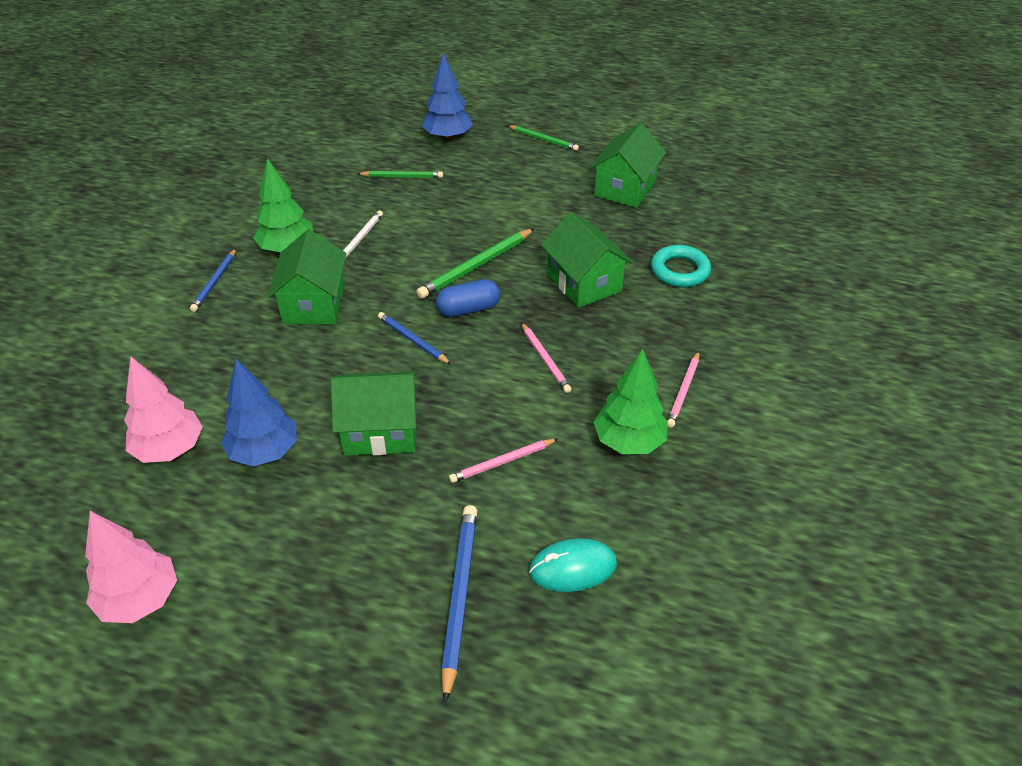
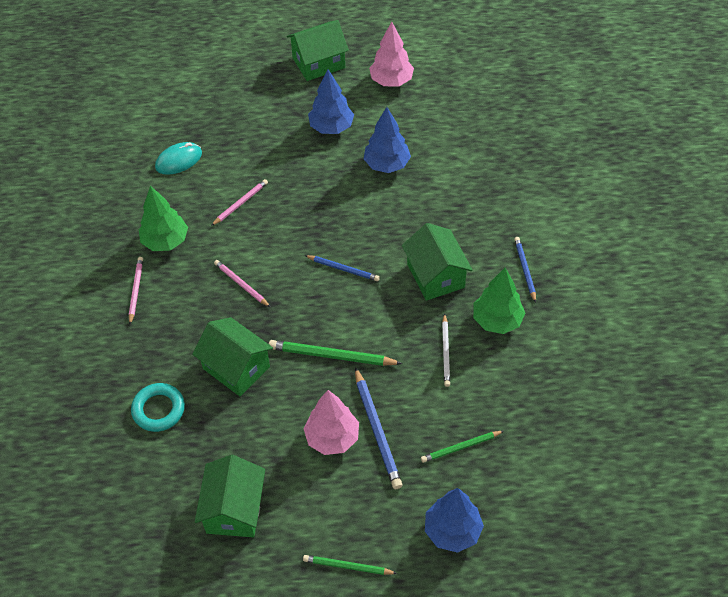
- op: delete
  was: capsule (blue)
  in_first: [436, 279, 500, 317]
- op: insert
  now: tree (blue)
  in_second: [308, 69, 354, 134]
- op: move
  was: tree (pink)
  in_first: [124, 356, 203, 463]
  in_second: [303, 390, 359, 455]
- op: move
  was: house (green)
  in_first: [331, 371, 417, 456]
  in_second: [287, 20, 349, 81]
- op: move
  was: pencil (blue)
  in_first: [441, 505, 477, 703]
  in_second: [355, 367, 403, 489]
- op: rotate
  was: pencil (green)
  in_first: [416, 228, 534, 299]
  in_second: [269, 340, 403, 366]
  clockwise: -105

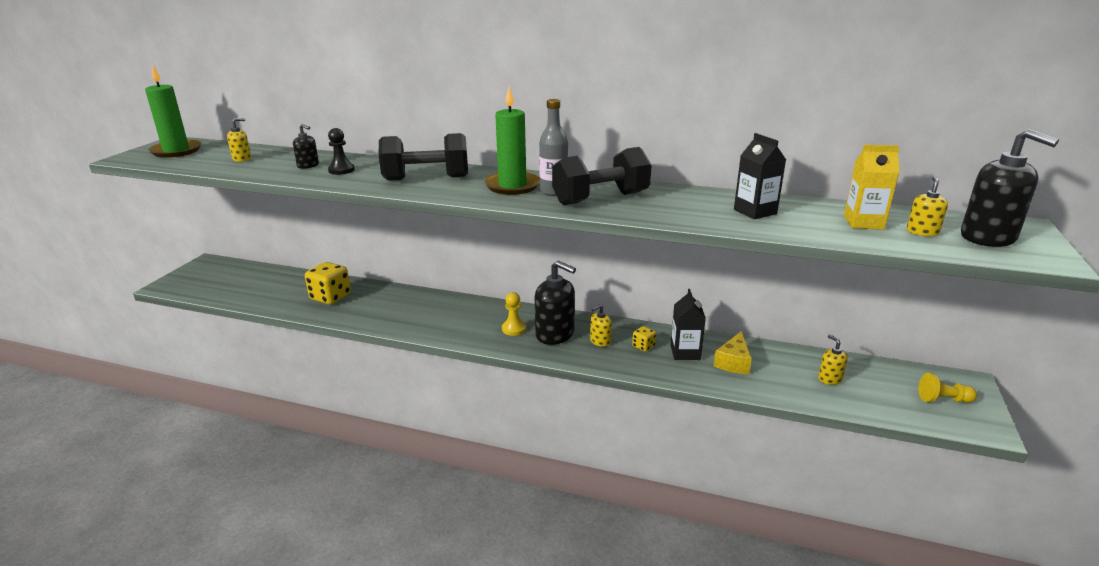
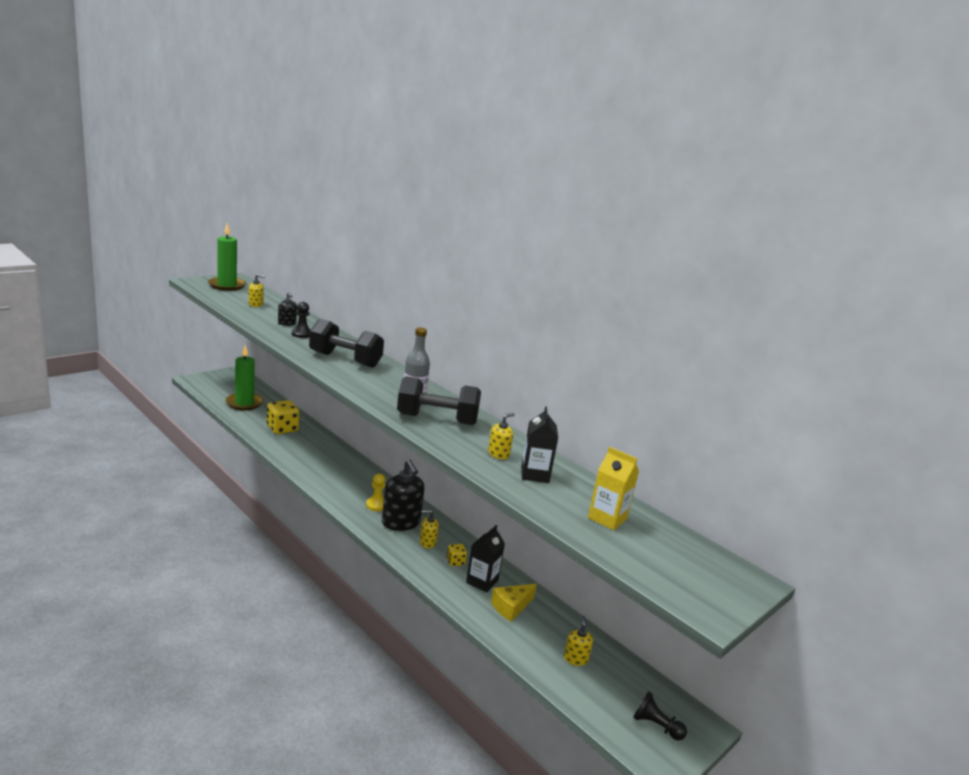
- op: delete
  was: soap dispenser (black)
  in_first: [961, 129, 1059, 247]
- op: move
  was: candle (green)
  in_first: [484, 87, 540, 195]
  in_second: [226, 345, 263, 410]
- op: move
  was: soap dispenser (yellow)
  in_first: [907, 177, 948, 236]
  in_second: [488, 413, 515, 459]
- op: recolor
  was: pawn (yellow)
  now: pawn (black)
  in_first: [918, 373, 977, 403]
  in_second: [633, 691, 687, 740]

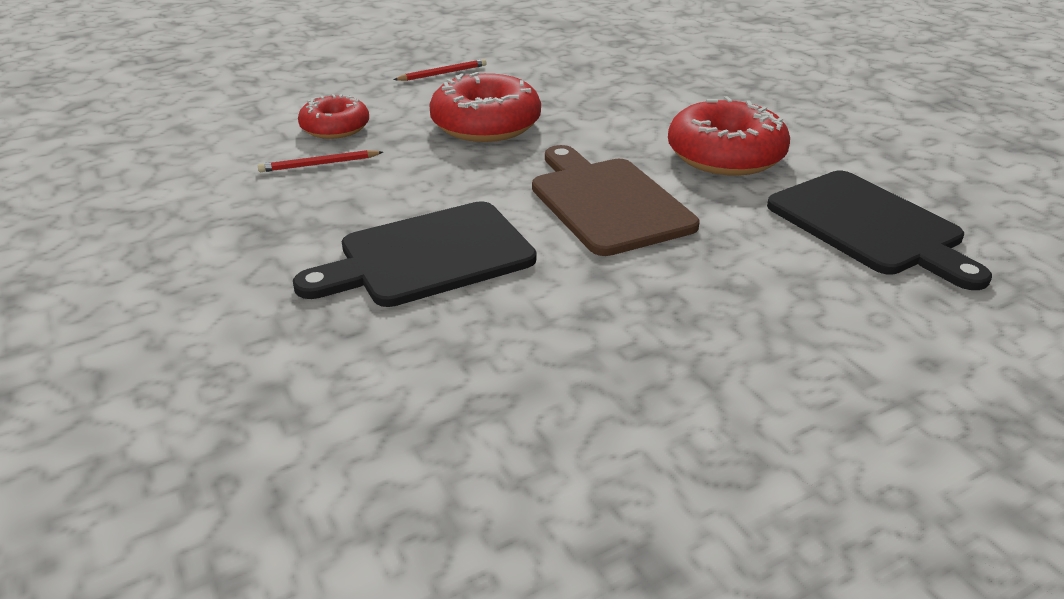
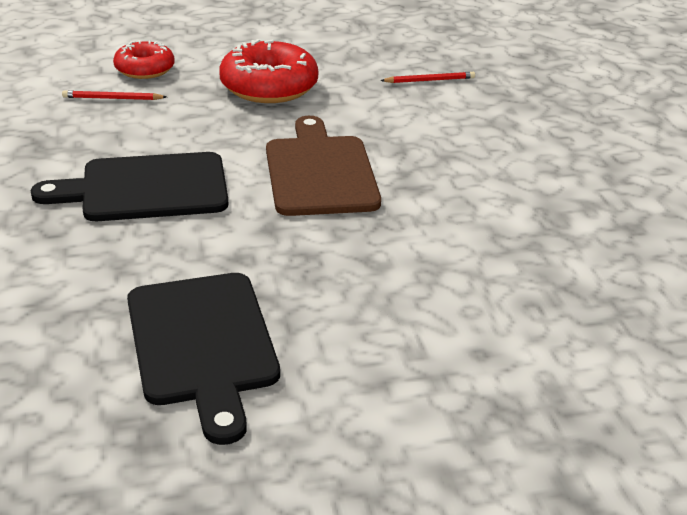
- op: delete
  was: donut (red)
  in_first: [668, 96, 790, 176]
- op: move
  was: pencil (red)
  in_first: [393, 59, 487, 81]
  in_second: [380, 72, 475, 83]
- op: move
  was: cutting board (black)
  in_first: [767, 171, 992, 290]
  in_second: [127, 273, 280, 445]

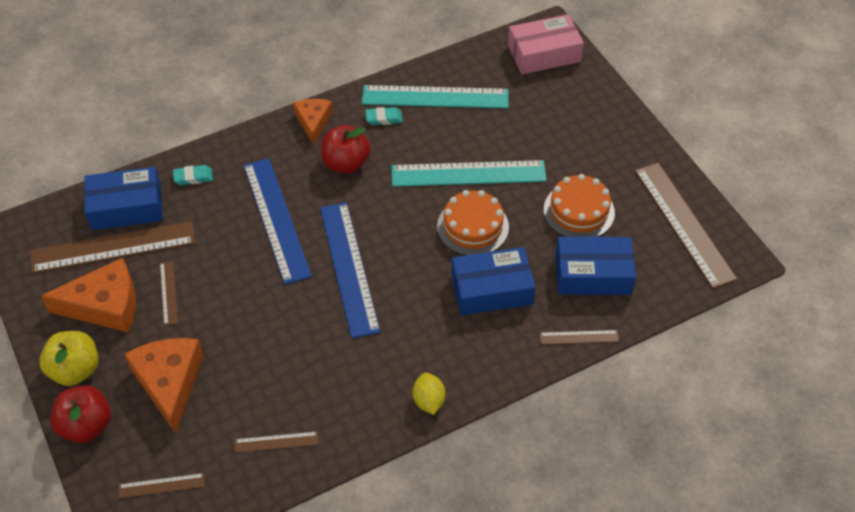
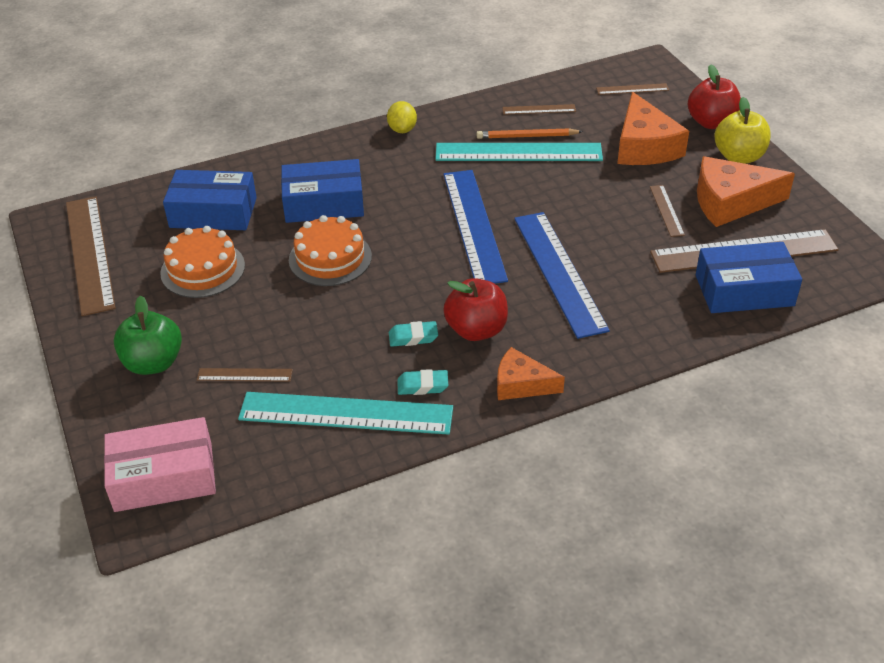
- op: insert
  now: apple (green)
  in_second: [114, 295, 182, 375]
- op: insert
  now: pencil (orange)
  in_second: [477, 128, 583, 139]
- op: move
  was: eraser (turquoise)
  in_first: [173, 165, 213, 185]
  in_second: [389, 321, 438, 347]
- op: move
  was: ruler (turquoise)
  in_first: [392, 160, 547, 187]
  in_second: [435, 143, 603, 161]
- op: move
  was: ruler (brown)
  in_first: [539, 330, 619, 345]
  in_second: [197, 368, 293, 382]
- op: rotate
  was: cheese (orange)
  in_first: [293, 99, 333, 145]
  in_second: [497, 347, 565, 400]
  clockwise: 105

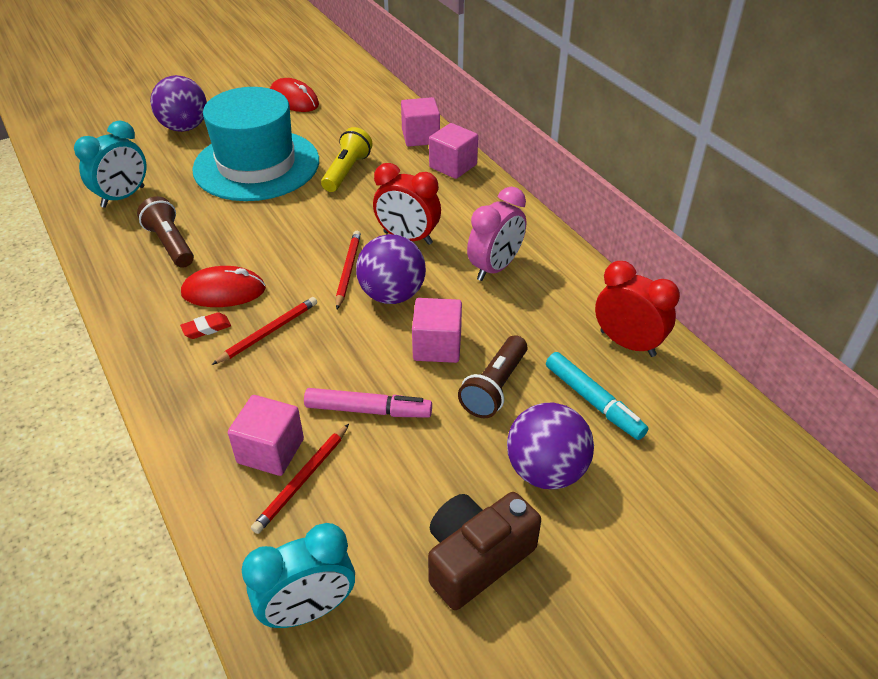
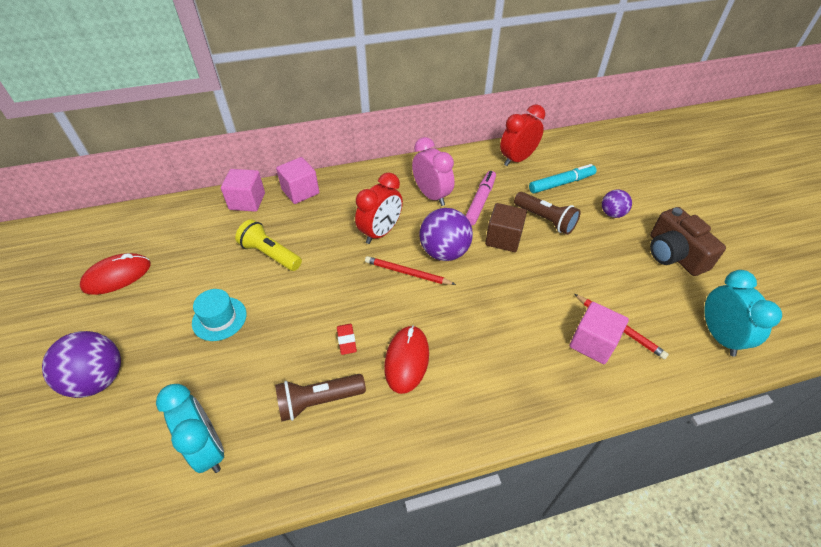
- op: delete
  was: pencil (red)
  in_first: [212, 297, 317, 365]
- op: move
  was: eraser (red)
  in_first: [180, 312, 231, 339]
  in_second: [337, 324, 357, 355]
- op: move
  was: marker (pink)
  in_first: [304, 388, 432, 418]
  in_second: [466, 171, 496, 226]
- op: recolor
  was: cube (pink)
  now: cube (brown)
  in_first: [412, 298, 462, 363]
  in_second: [485, 203, 527, 252]
- op: resize
  was: hat (turquoise)
  in_first: [192, 87, 319, 201]
  in_second: [192, 289, 247, 341]
  ratio: 0.42
- op: resize
  was: ball (purple)
  in_first: [507, 403, 594, 489]
  in_second: [602, 190, 632, 218]
  ratio: 0.58

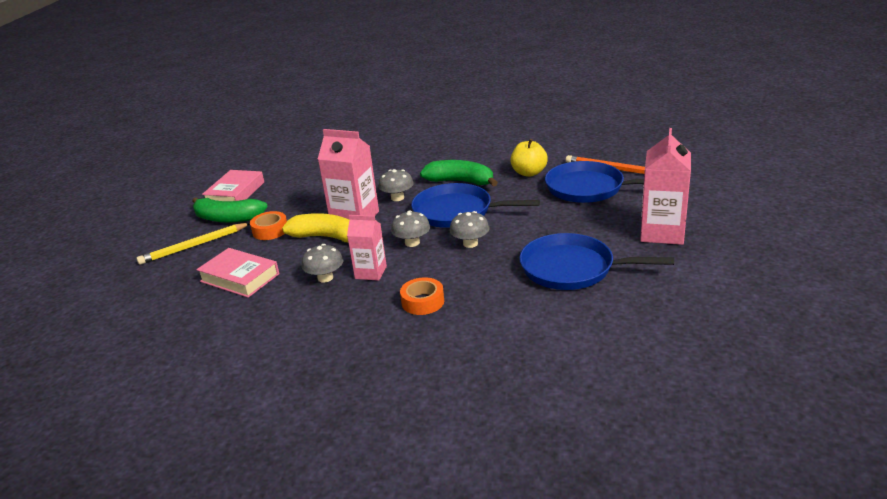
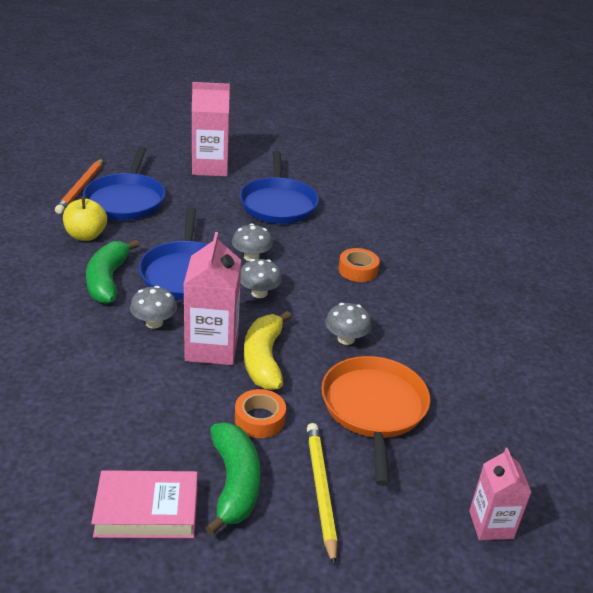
- op: move
  was: carton (pink)
  in_first: [347, 215, 387, 281]
  in_second: [469, 448, 532, 540]
- op: replace
  was: book (pink)
  now: pan (orange)
  in_first: [196, 248, 279, 298]
  in_second: [321, 356, 430, 486]
- op: rotate
  was: pencil (yellow)
  in_first: [136, 223, 250, 265]
  in_second: [307, 423, 337, 566]
  clockwise: -135

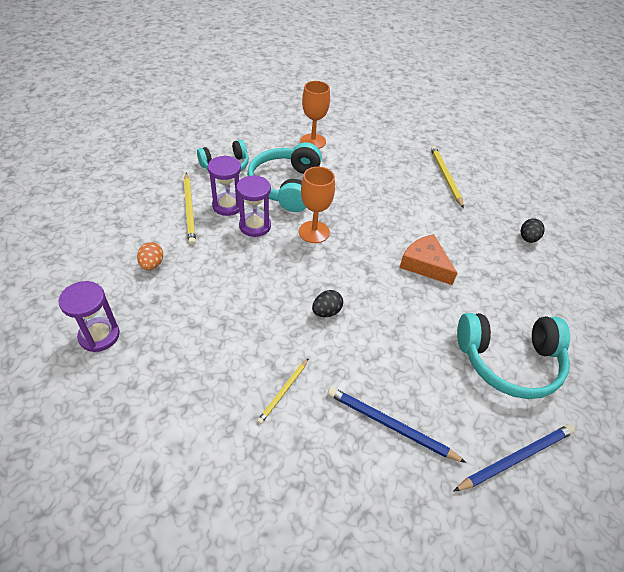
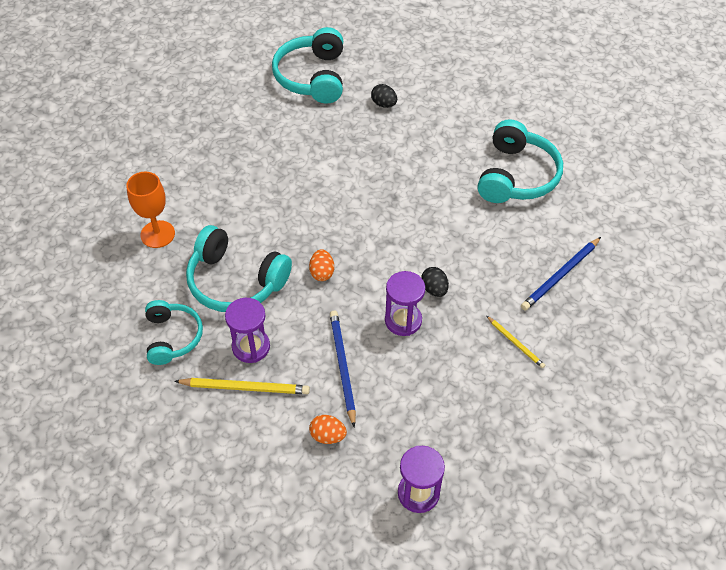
- op: delete
  was: cheese (orange)
  in_first: [399, 234, 457, 285]
- op: delete
  was: pencil (yellow)
  in_first: [431, 146, 464, 208]
- op: insert
  now: headphones (turquoise)
  in_second: [272, 27, 343, 104]
- op: move
  was: hourglass (purple)
  in_first: [236, 175, 271, 237]
  in_second: [385, 271, 425, 336]
- op: move
  was: pencil (blue)
  in_first: [453, 424, 575, 492]
  in_second: [330, 311, 356, 428]
- op: replace
  was: goblet (orange)
  now: egg (orange)
  in_first: [299, 167, 335, 243]
  in_second: [309, 249, 334, 281]

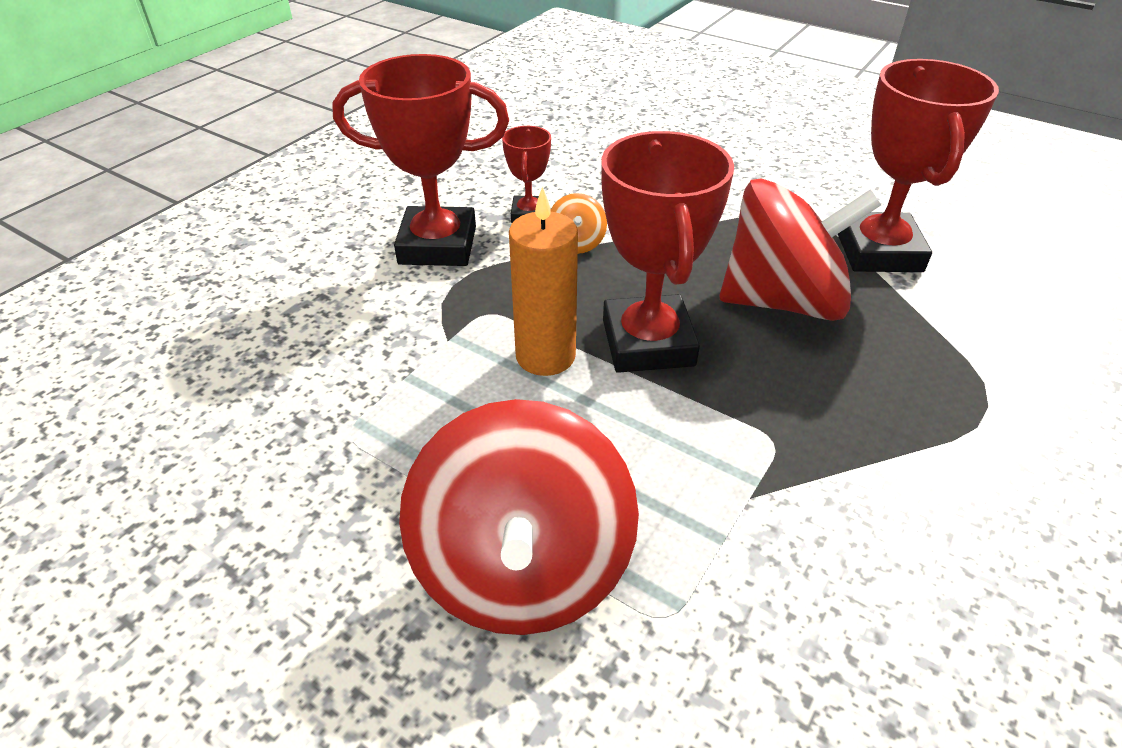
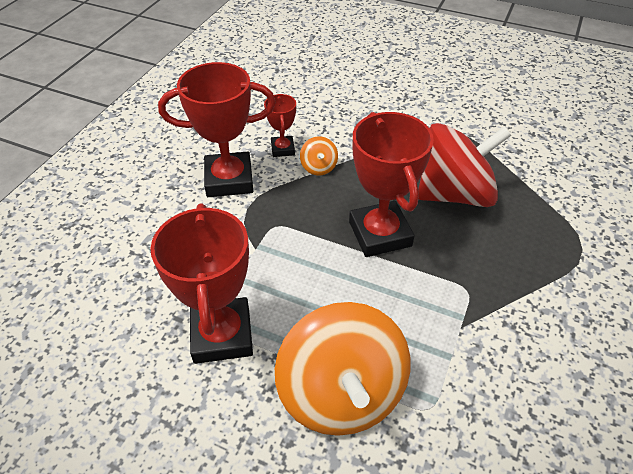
- op: delete
  was: candle (orange)
  in_first: [509, 187, 578, 376]
- op: move
  was: trophy (red)
  in_first: [838, 59, 999, 272]
  in_second: [150, 203, 253, 364]
- op: recolor
  was: spinning top (red)
  now: spinning top (orange)
  in_first: [399, 399, 639, 635]
  in_second: [275, 302, 410, 436]

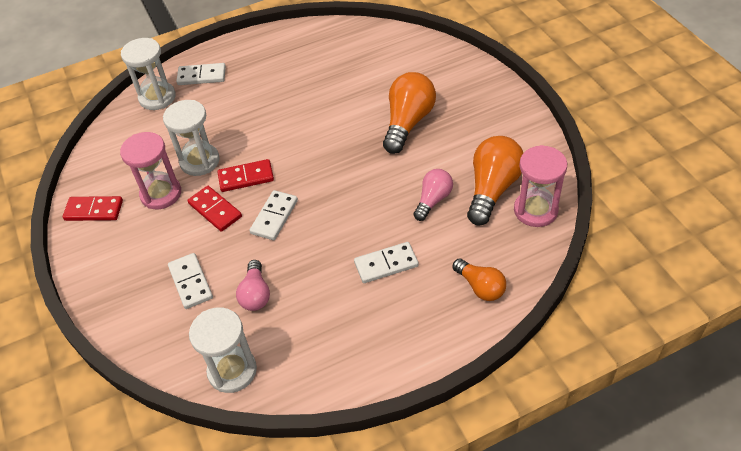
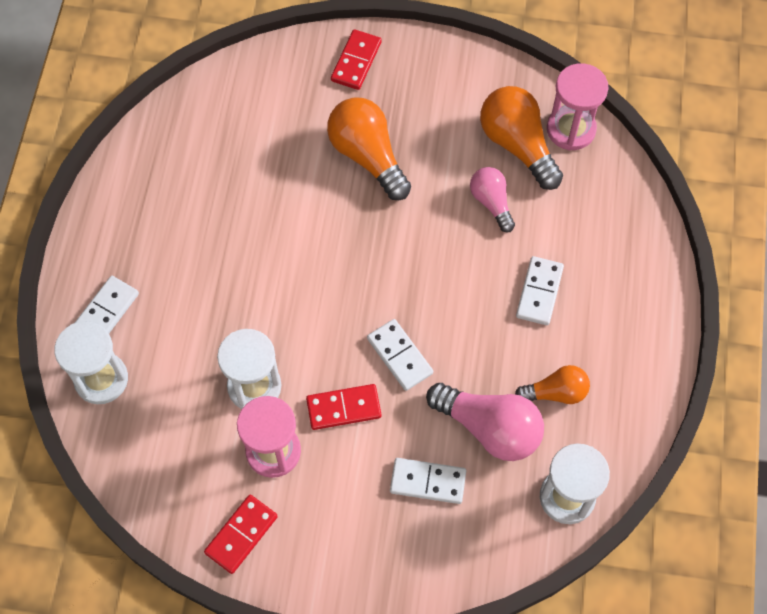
- op: move
  was: domino (red)
  in_first: [218, 159, 274, 192]
  in_second: [331, 29, 381, 90]
- op: move
  was: light bulb (orange)
  in_first: [452, 258, 506, 301]
  in_second: [515, 365, 590, 404]
- op: resize
  was: light bulb (pink)
  in_first: [236, 260, 270, 311]
  in_second: [426, 383, 544, 461]
  ratio: 1.67

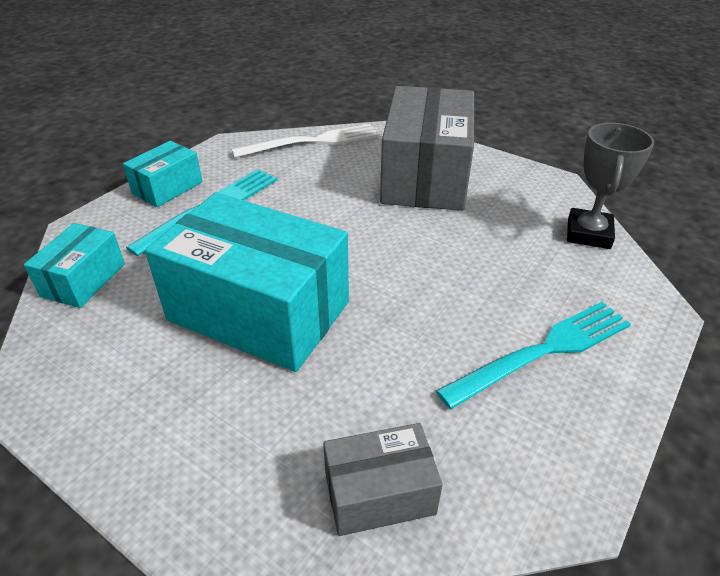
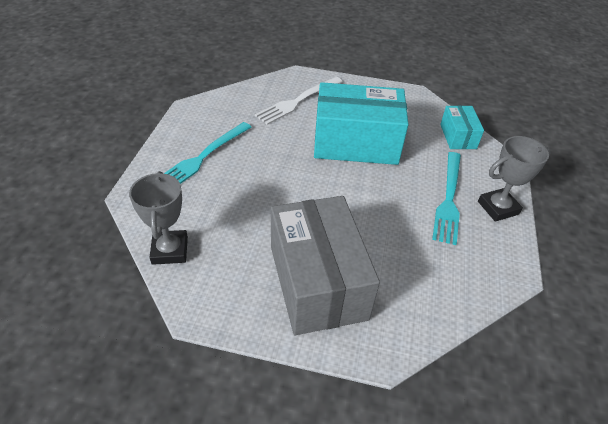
- op: delete
  was: box (grey)
  in_first: [323, 423, 443, 536]
- op: move
  was: fork (white)
  in_first: [231, 124, 379, 158]
  in_second: [255, 77, 343, 125]
- op: replace
  was: box (turquoise)
  now: trophy (grey)
  in_first: [123, 141, 203, 207]
  in_second: [478, 136, 550, 222]

